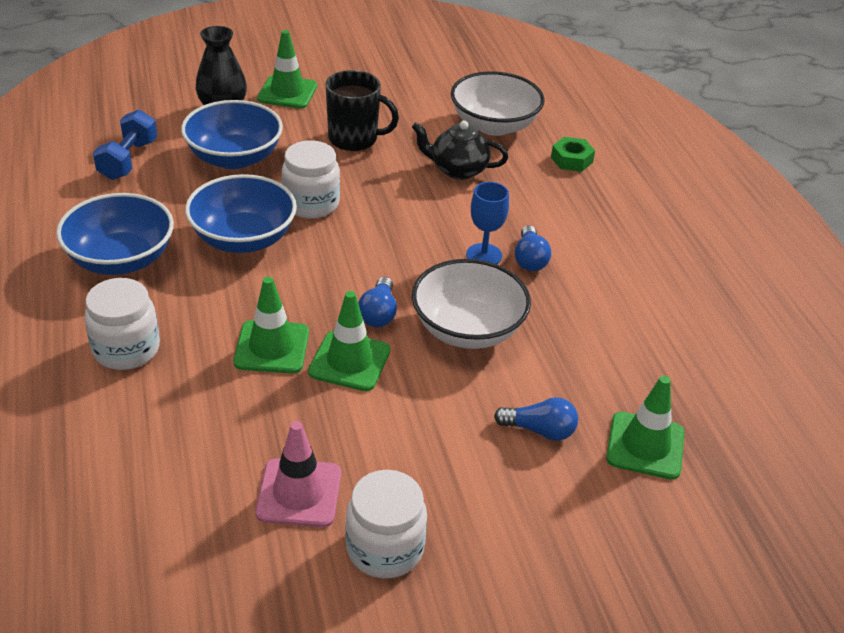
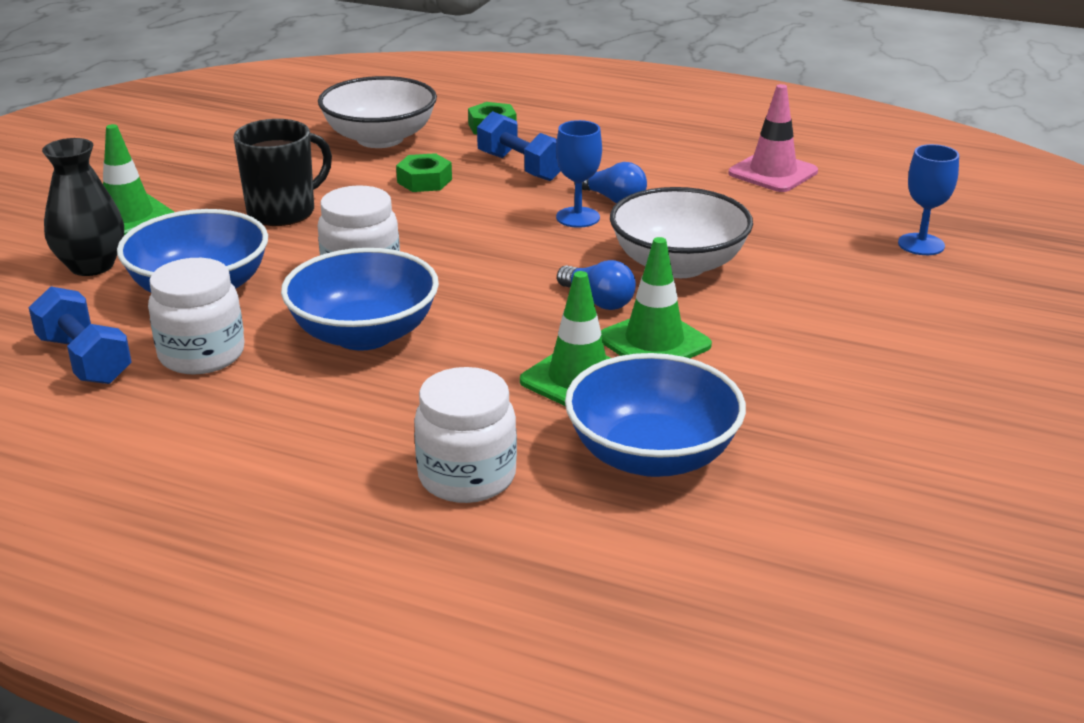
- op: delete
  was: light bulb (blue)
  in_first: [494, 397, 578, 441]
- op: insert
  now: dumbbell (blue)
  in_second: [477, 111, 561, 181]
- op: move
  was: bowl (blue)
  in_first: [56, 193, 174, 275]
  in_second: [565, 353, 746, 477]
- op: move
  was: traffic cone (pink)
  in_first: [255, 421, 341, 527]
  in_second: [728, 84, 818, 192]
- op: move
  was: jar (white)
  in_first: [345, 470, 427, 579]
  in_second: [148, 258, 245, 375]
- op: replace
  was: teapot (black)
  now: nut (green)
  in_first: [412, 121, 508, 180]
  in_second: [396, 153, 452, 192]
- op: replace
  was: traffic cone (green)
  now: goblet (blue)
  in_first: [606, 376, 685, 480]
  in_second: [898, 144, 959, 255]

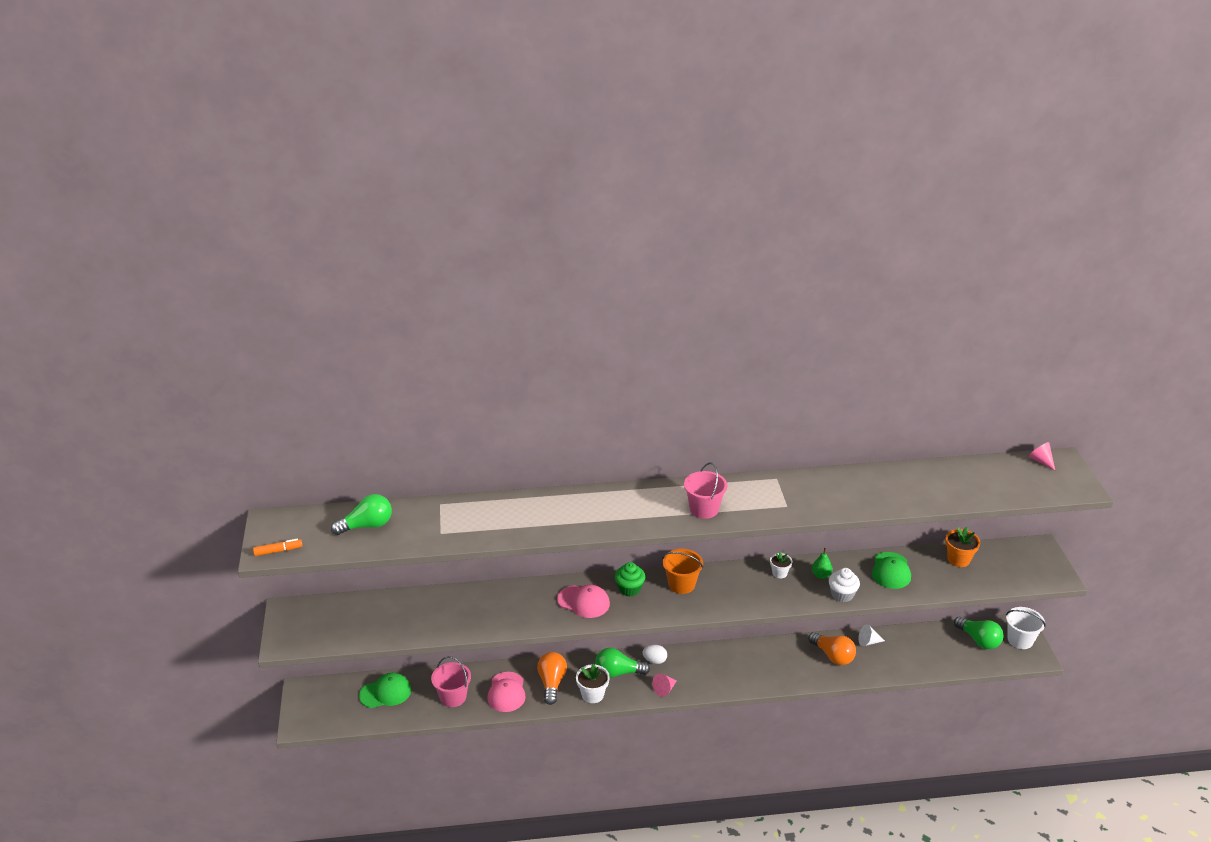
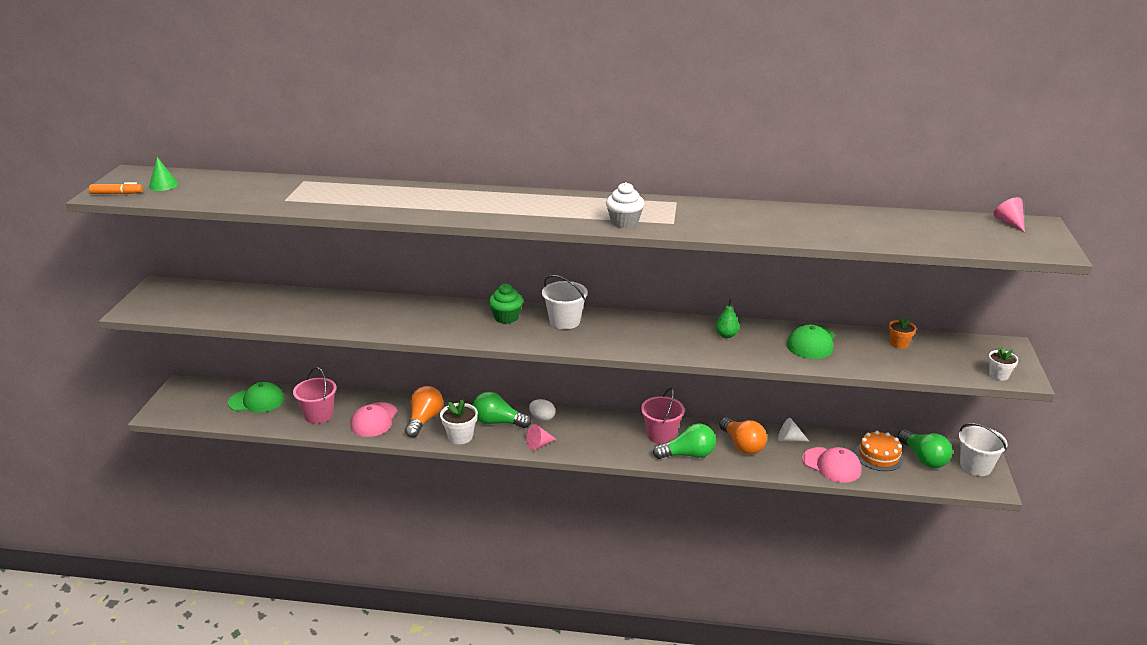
- op: insert
  now: cone (green)
  in_second: [149, 157, 178, 191]
- op: insert
  now: cake (orange)
  in_second: [855, 431, 904, 471]
- op: move
  was: light bulb (green)
  in_first: [331, 494, 392, 535]
  in_second: [653, 423, 716, 459]
- op: move
  was: cap (pink)
  in_first: [557, 585, 610, 618]
  in_second: [802, 447, 861, 483]
- op: move
  was: bucket (pink)
  in_first: [684, 462, 727, 519]
  in_second: [641, 388, 685, 444]
- op: move
  was: flower pot (white)
  in_first: [770, 551, 792, 578]
  in_second: [988, 347, 1019, 381]
- op: move
  was: cupcake (white)
  in_first: [829, 568, 860, 602]
  in_second: [606, 182, 645, 228]
- op: recolor
  was: bucket (orange)
  now: bucket (white)
  in_first: [663, 549, 703, 594]
  in_second: [542, 275, 588, 329]
- op: resize
  was: flower pot (orange)
  in_first: [945, 527, 980, 567]
  in_second: [889, 316, 916, 349]
  ratio: 0.65

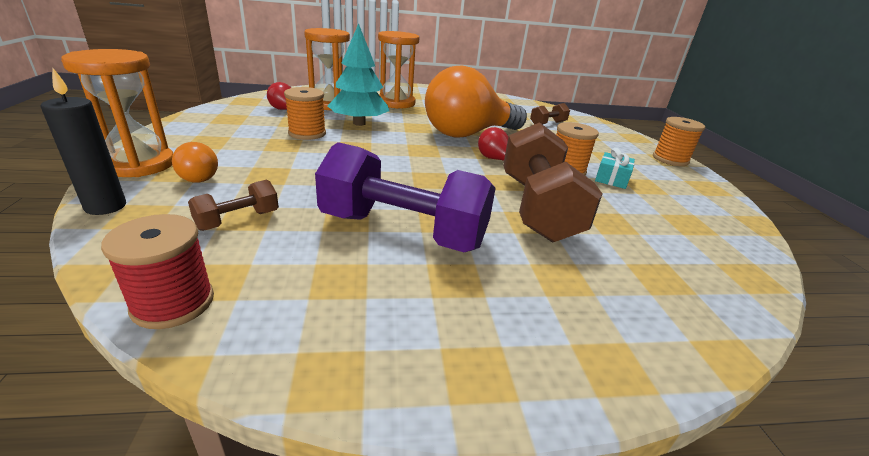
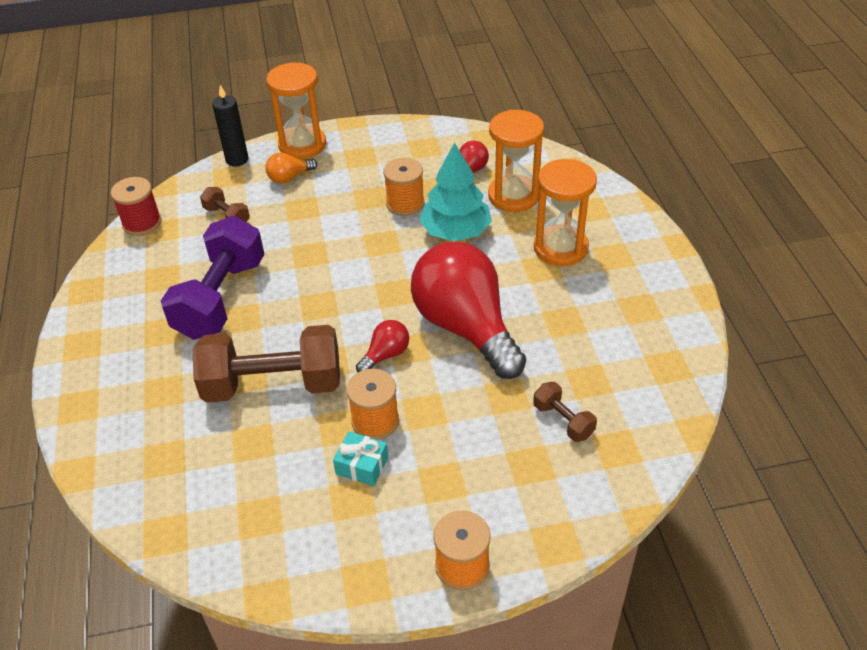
- op: recolor
  was: light bulb (orange)
  now: light bulb (red)
  in_first: [425, 65, 527, 138]
  in_second: [411, 241, 526, 379]

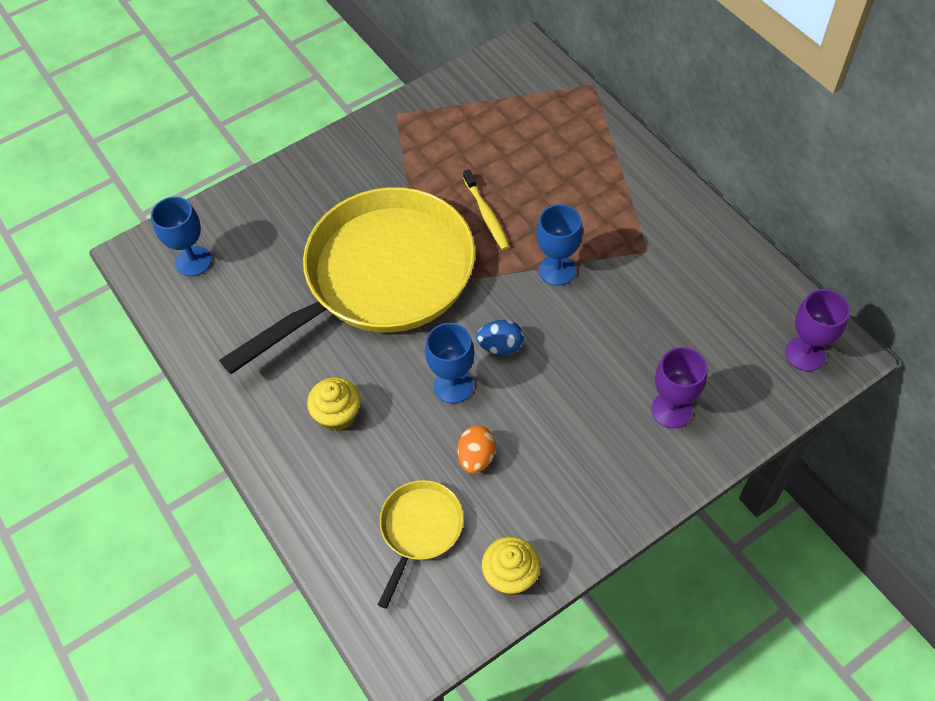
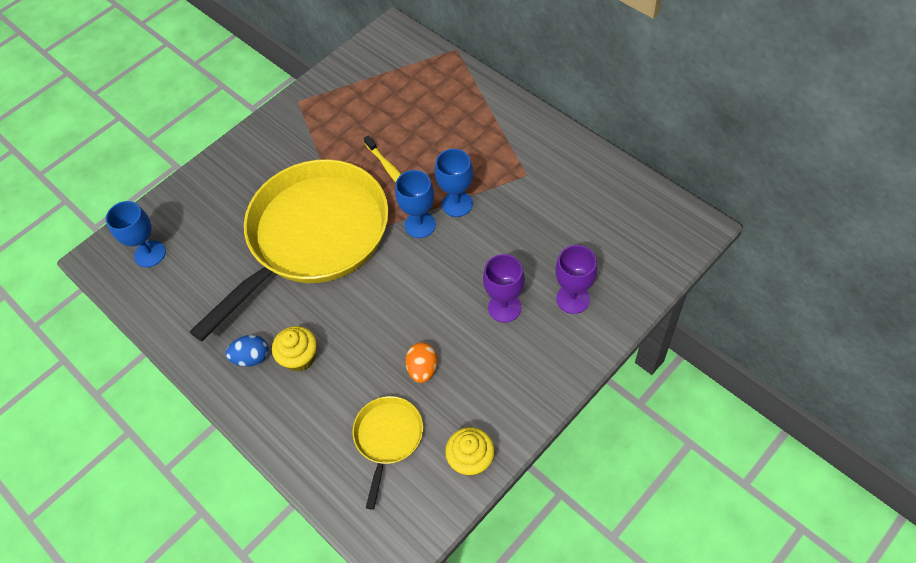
- op: move
  was: goblet (blue)
  in_first: [425, 323, 474, 404]
  in_second: [395, 170, 436, 238]
- op: move
  was: egg (blue)
  in_first: [476, 320, 524, 355]
  in_second: [226, 335, 268, 367]
- op: move
  was: goblet (purple)
  in_first: [785, 289, 850, 371]
  in_second: [483, 254, 525, 323]

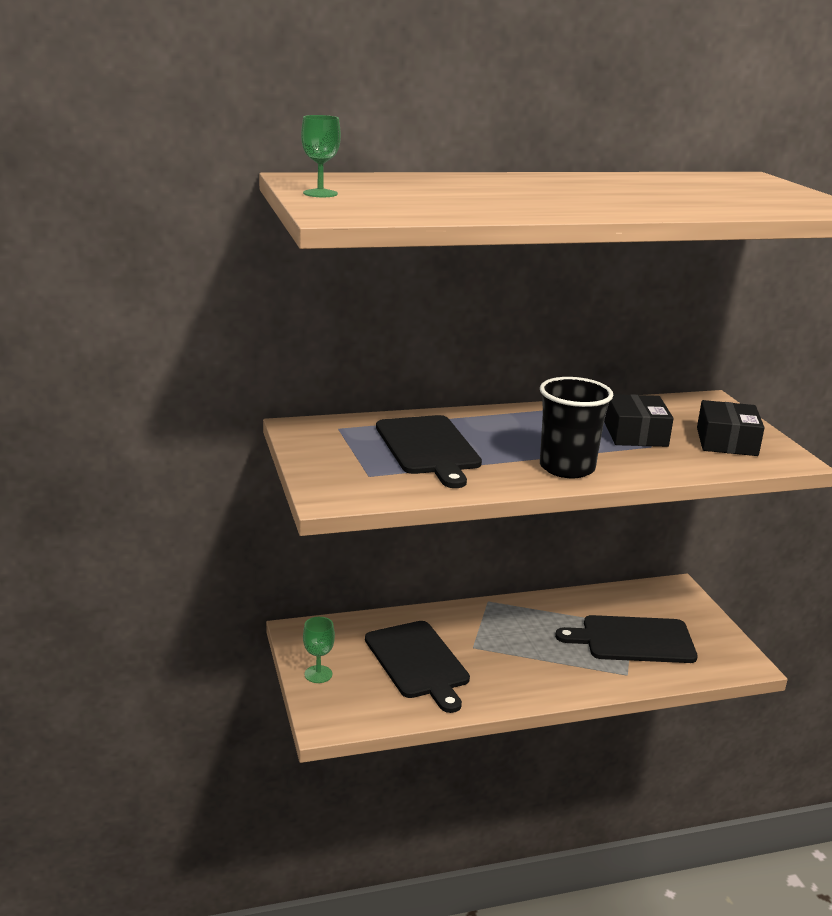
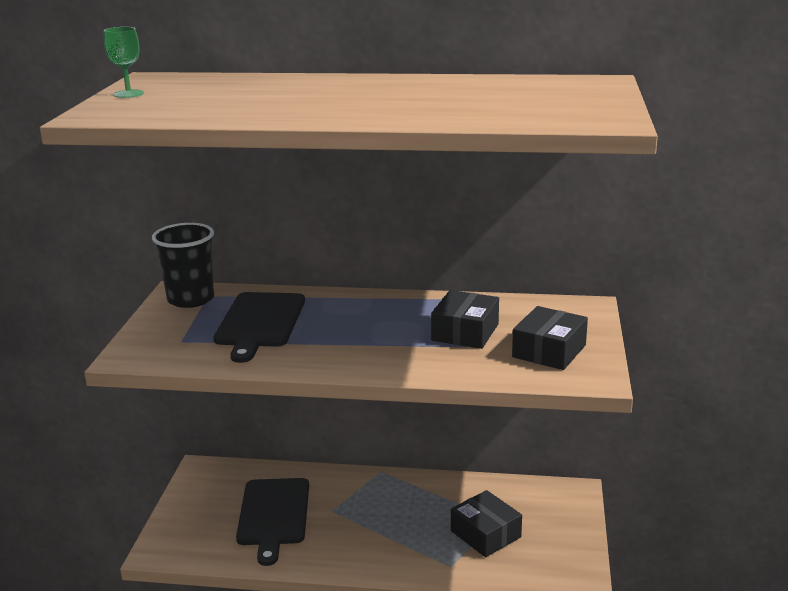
- op: delete
  was: goblet (green)
  in_first: [303, 617, 335, 683]
- op: move
  was: cup (black)
  in_first: [540, 377, 614, 478]
  in_second: [152, 223, 214, 308]
- op: replace
  was: cutting board (black)
  now: box (black)
  in_first: [555, 615, 698, 663]
  in_second: [451, 490, 522, 557]

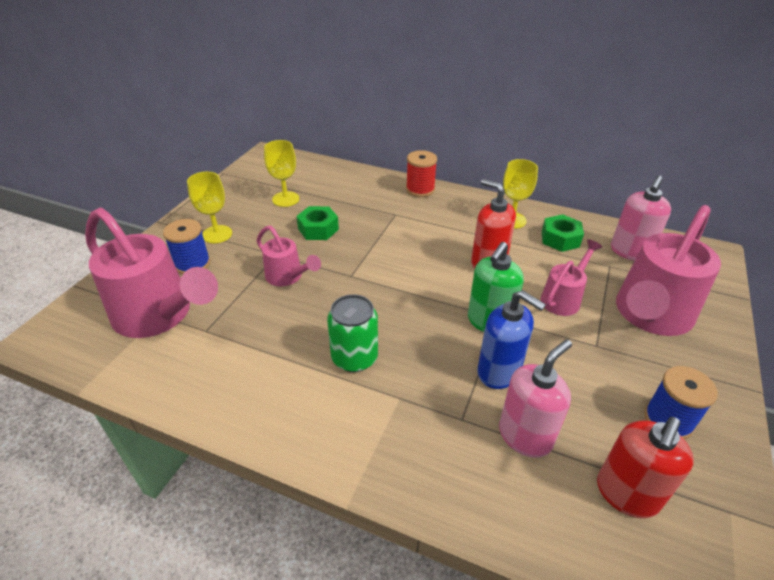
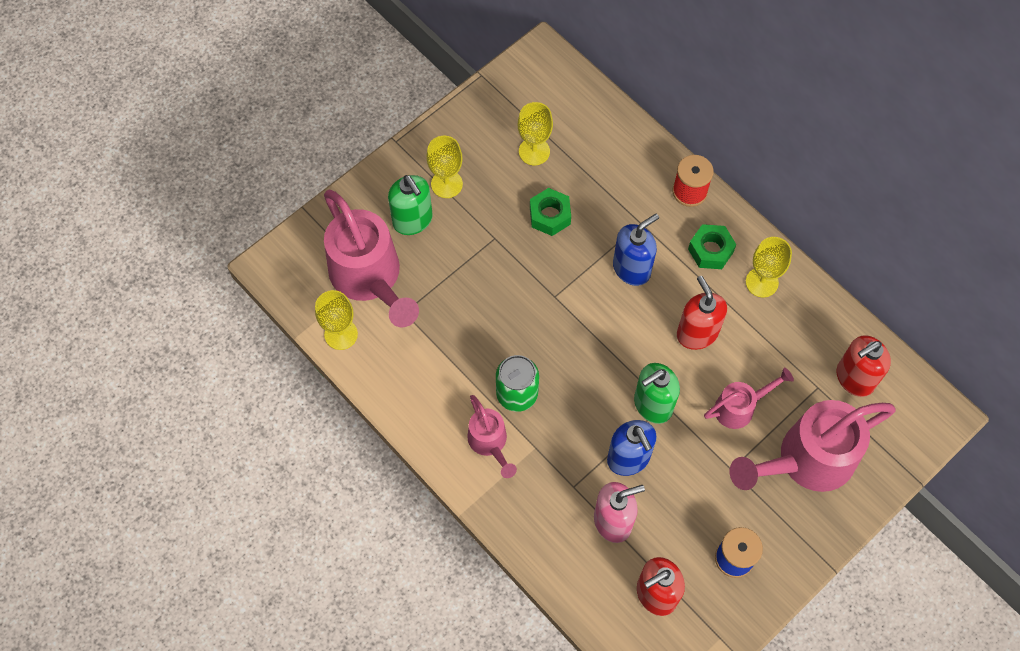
- op: insert
  now: goblet (yellow)
  in_second: [315, 290, 358, 350]
- op: insert
  now: soap dispenser (blue)
  in_second: [613, 214, 659, 286]
- op: move
  was: watering can (pink)
  in_first: [257, 225, 321, 286]
  in_second: [467, 395, 517, 478]
- op: move
  was: nut (green)
  in_first: [542, 214, 584, 252]
  in_second: [688, 224, 736, 269]
- op: replace
  was: spool (blue)
  now: soap dispenser (green)
  in_first: [163, 219, 210, 274]
  in_second: [388, 175, 433, 235]
- op: recolor
  was: soap dispenser (pink)
  now: soap dispenser (red)
  in_first: [611, 176, 671, 261]
  in_second: [837, 335, 891, 397]

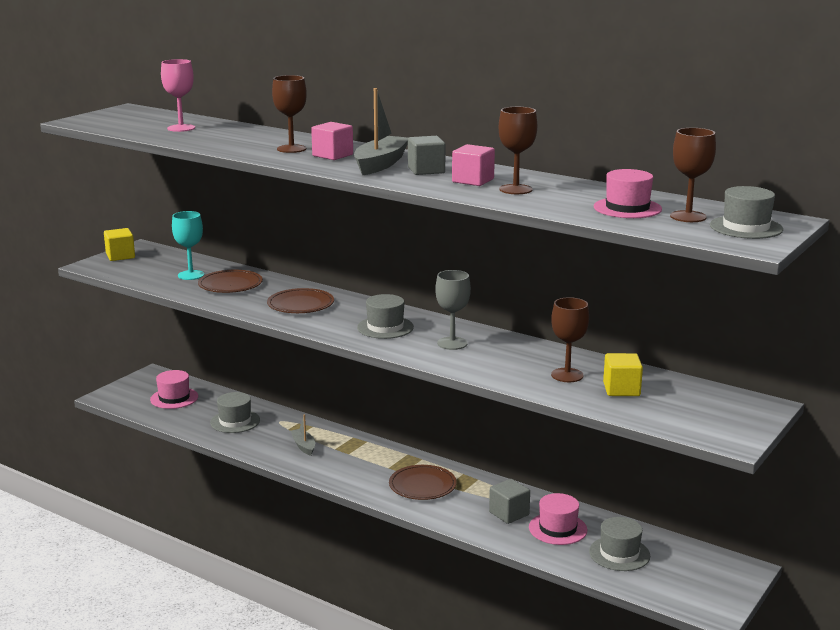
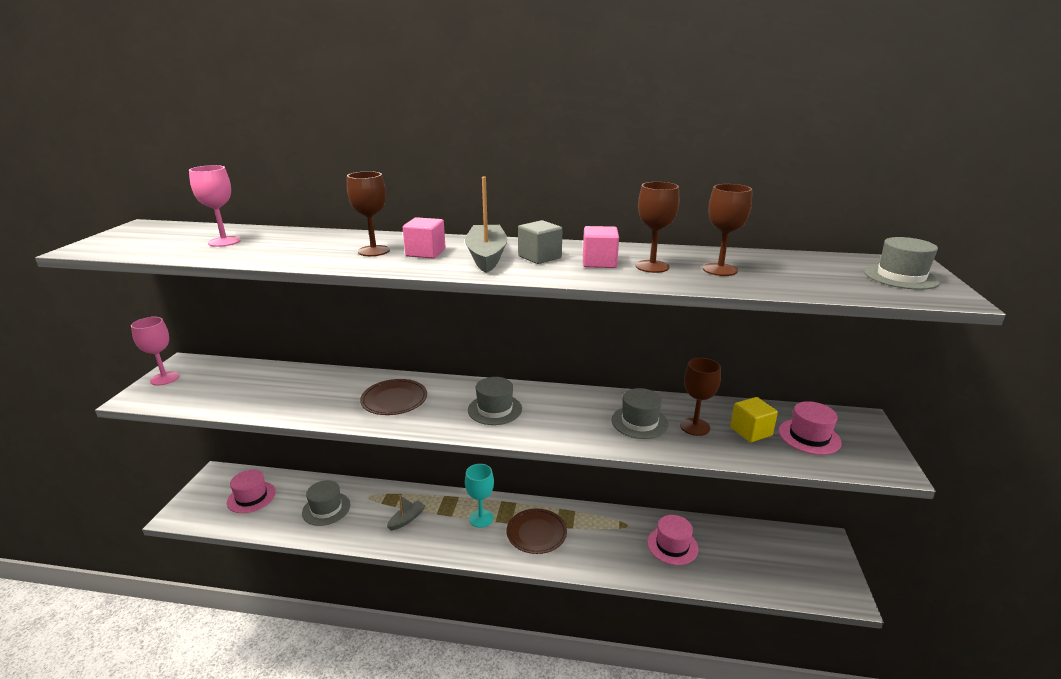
- op: delete
  was: plate (brown)
  in_first: [198, 270, 263, 293]
- op: delete
  was: goblet (grey)
  in_first: [435, 270, 471, 350]
- op: delete
  was: cube (grey)
  in_first: [489, 479, 530, 524]
- op: move
  was: goblet (turquoise)
  in_first: [172, 211, 204, 280]
  in_second: [465, 464, 494, 528]
- op: move
  was: hat (grey)
  in_first: [589, 517, 650, 571]
  in_second: [612, 388, 668, 439]
- op: move
  was: hat (pink)
  in_first: [594, 169, 662, 218]
  in_second: [778, 401, 842, 455]
- op: move
  was: goblet (brown)
  in_first: [670, 128, 716, 222]
  in_second: [703, 184, 752, 276]
- op: replace
  was: cube (yellow)
  now: goblet (pink)
  in_first: [104, 228, 135, 261]
  in_second: [131, 317, 179, 386]
- op: rotate
  was: boat (grey)
  in_first: [291, 415, 315, 456]
  in_second: [387, 495, 425, 531]
  clockwise: 90

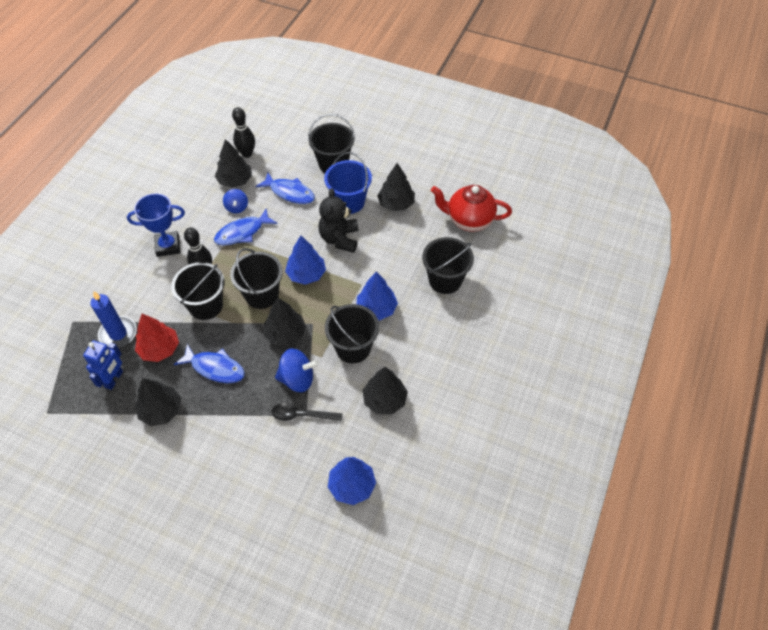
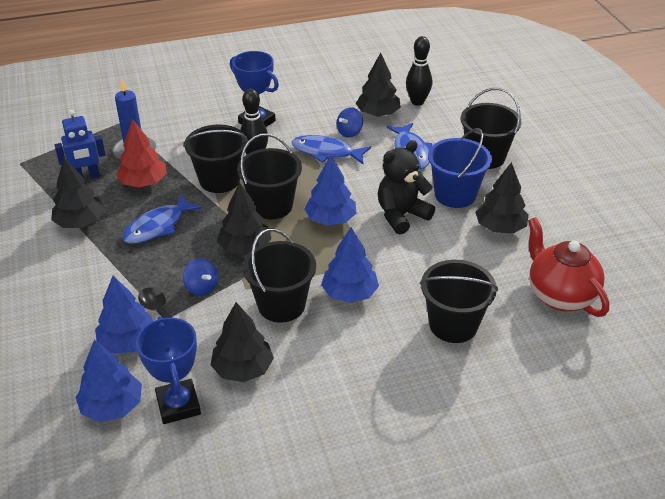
- op: insert
  now: tree (blue)
  in_second: [95, 276, 154, 354]
- op: insert
  now: trophy (blue)
  in_second: [136, 316, 201, 424]
- op: rotate
  was: fish (blue)
  in_first: [174, 344, 245, 383]
  in_second: [122, 194, 202, 244]
  clockwise: 60
- op: resize
  was: spinning top (blue)
  in_first: [275, 348, 319, 392]
  in_second: [183, 258, 218, 296]
  ratio: 0.64

